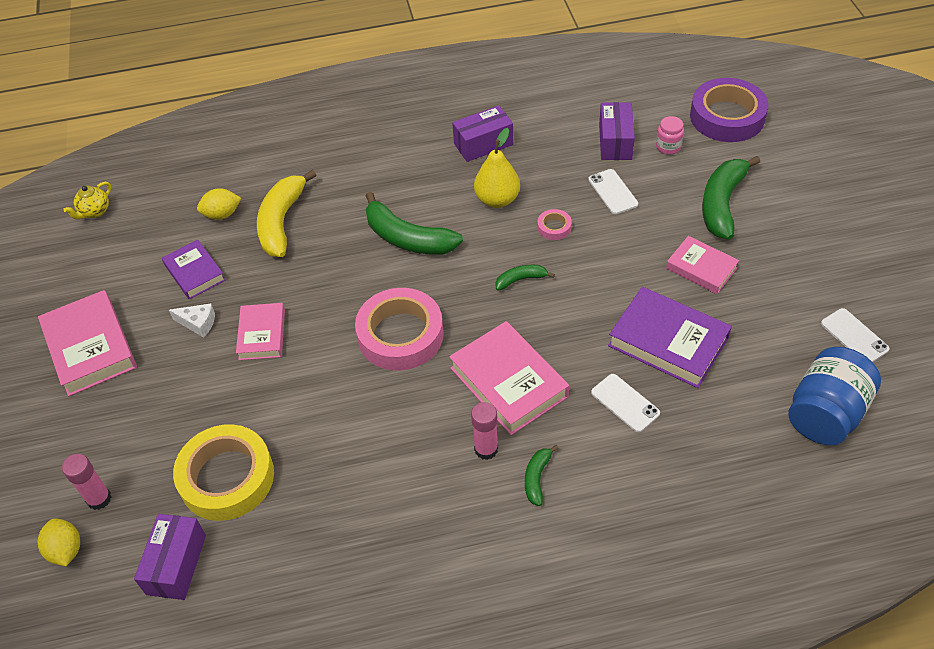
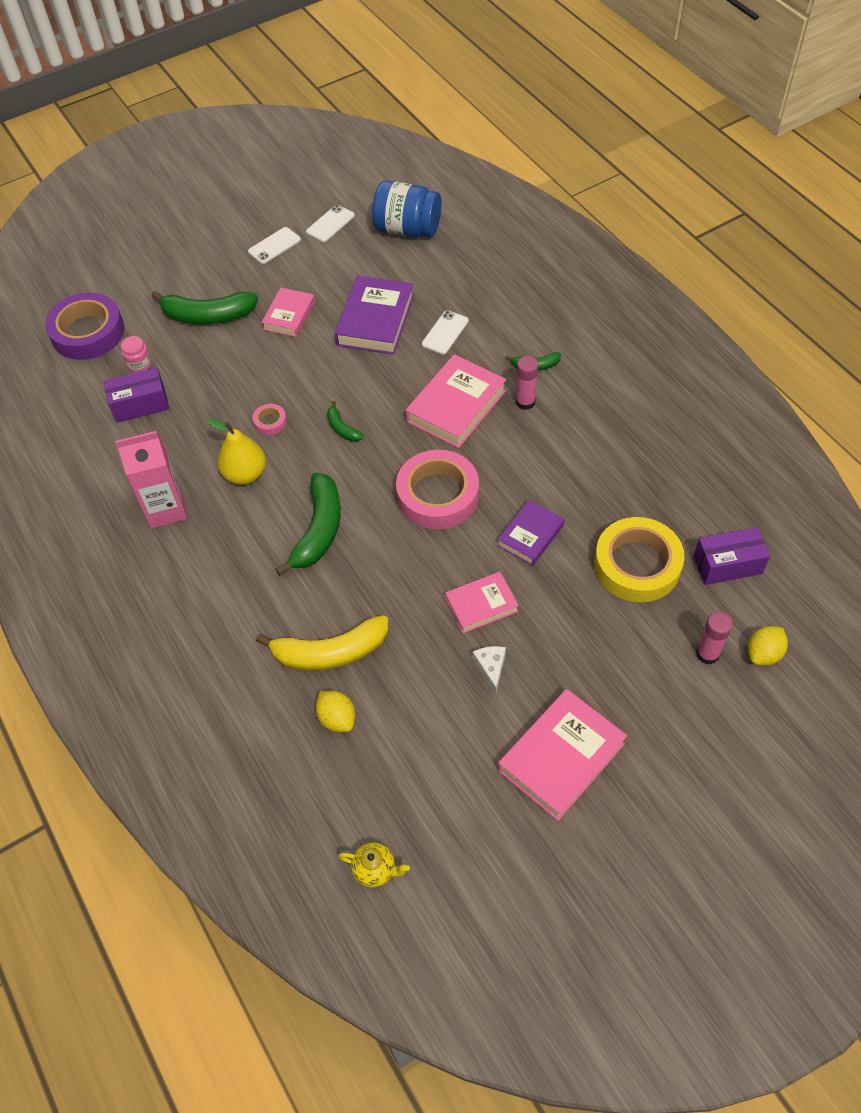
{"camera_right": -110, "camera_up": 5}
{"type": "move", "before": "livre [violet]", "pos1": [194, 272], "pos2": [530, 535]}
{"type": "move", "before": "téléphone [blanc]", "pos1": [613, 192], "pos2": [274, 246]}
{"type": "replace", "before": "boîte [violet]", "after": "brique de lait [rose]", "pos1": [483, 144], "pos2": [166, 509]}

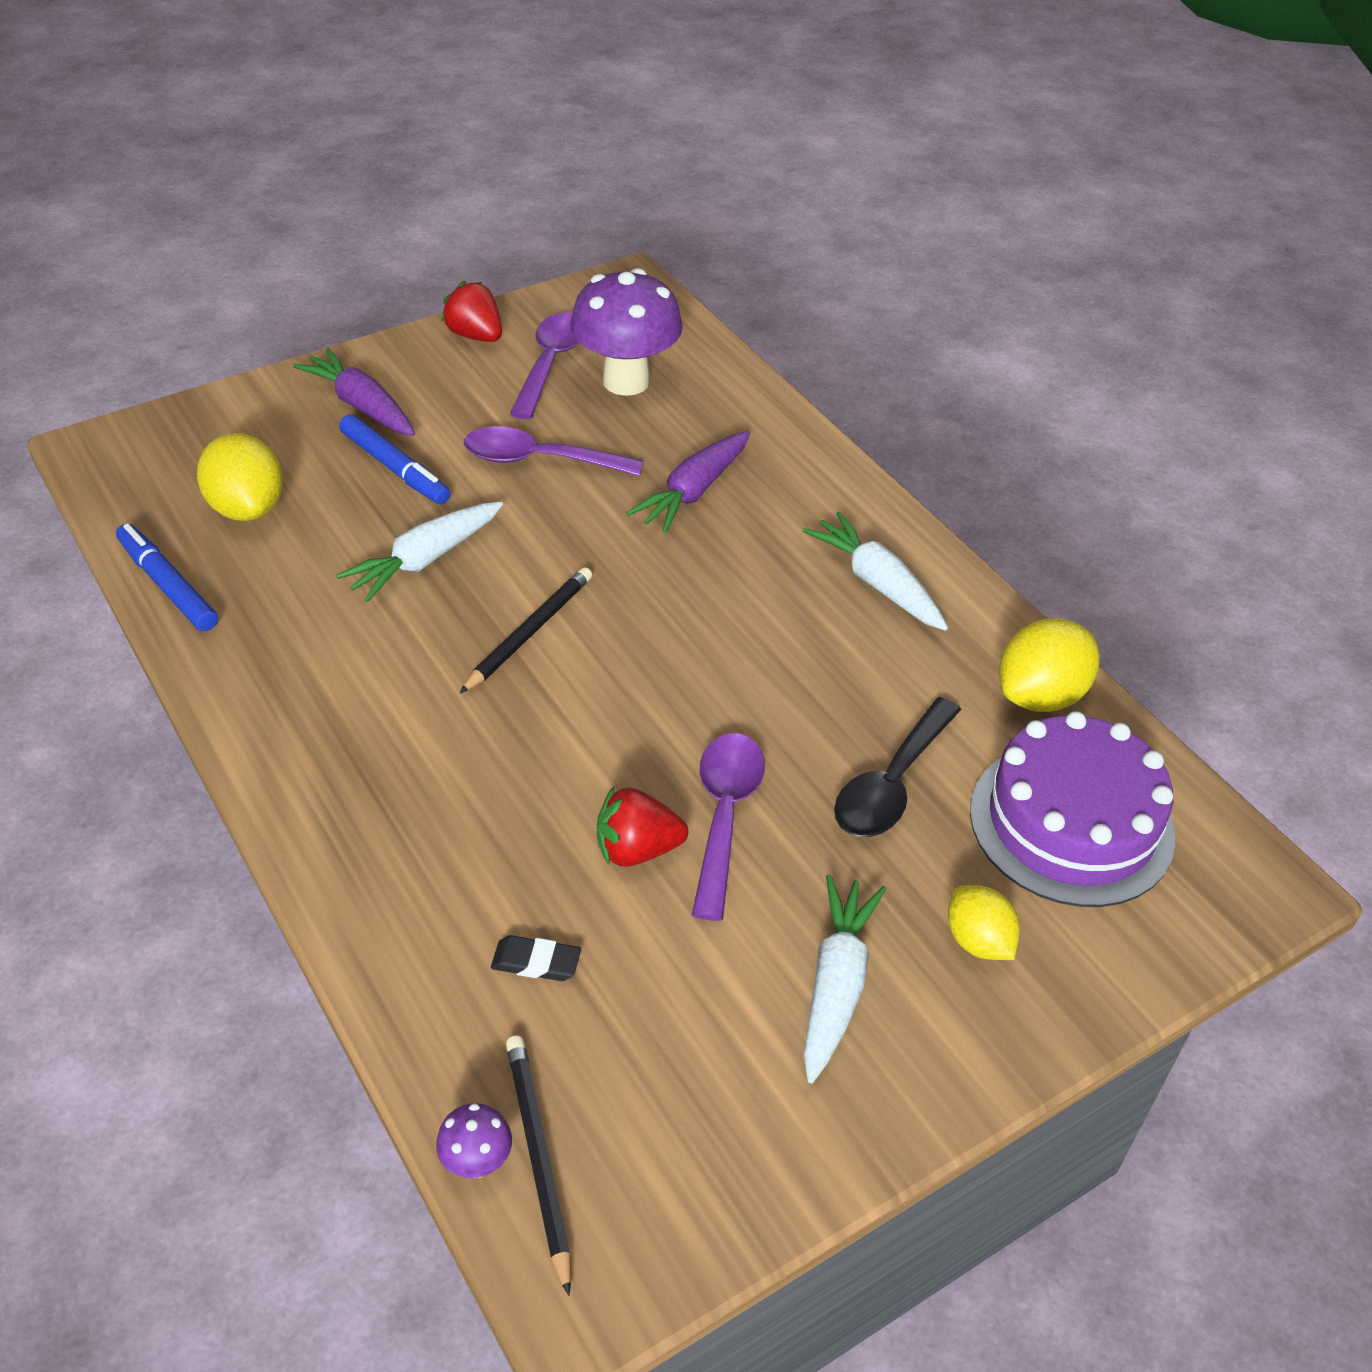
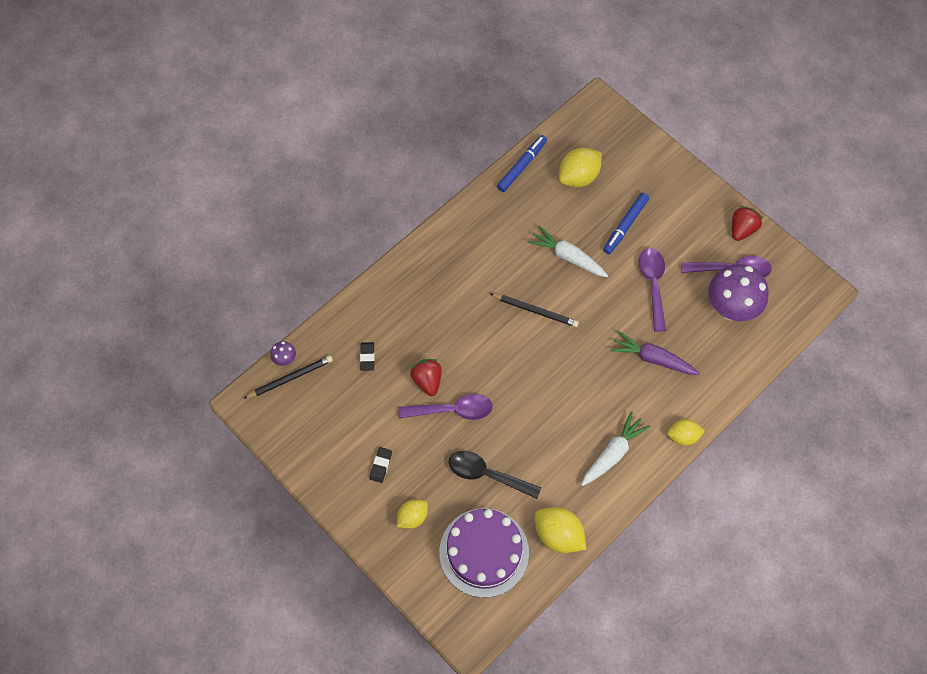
{"camera_right": 80, "camera_up": 20}
{"type": "delete", "before": "carotte [violet]", "pos1": [361, 405]}
{"type": "insert", "after": "citron [jaune]", "pos2": [683, 436]}
{"type": "replace", "before": "carotte [blanc]", "after": "gomme [noir]", "pos1": [836, 983], "pos2": [380, 465]}

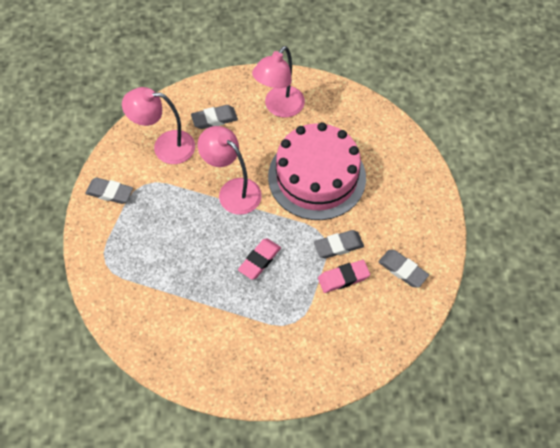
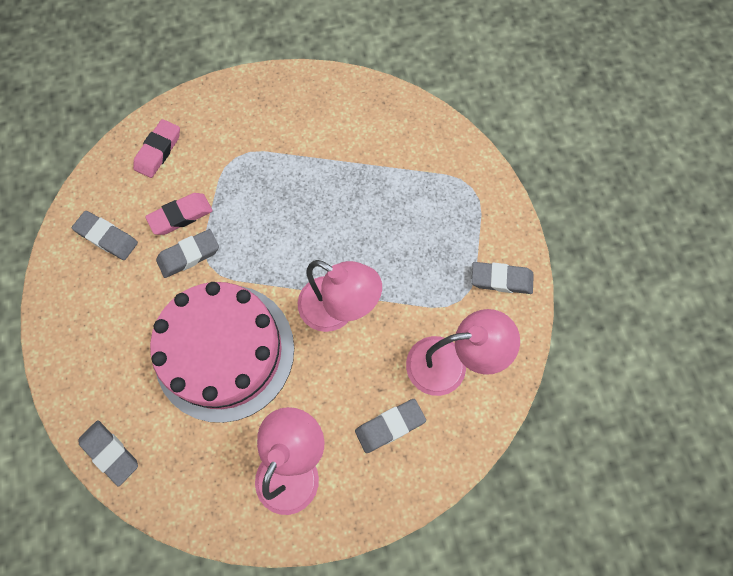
{"camera_right": 170, "camera_up": 10}
{"type": "insert", "after": "gomme [gris]", "pos2": [110, 452]}
{"type": "move", "before": "gomme [rose]", "pos1": [259, 260], "pos2": [158, 151]}

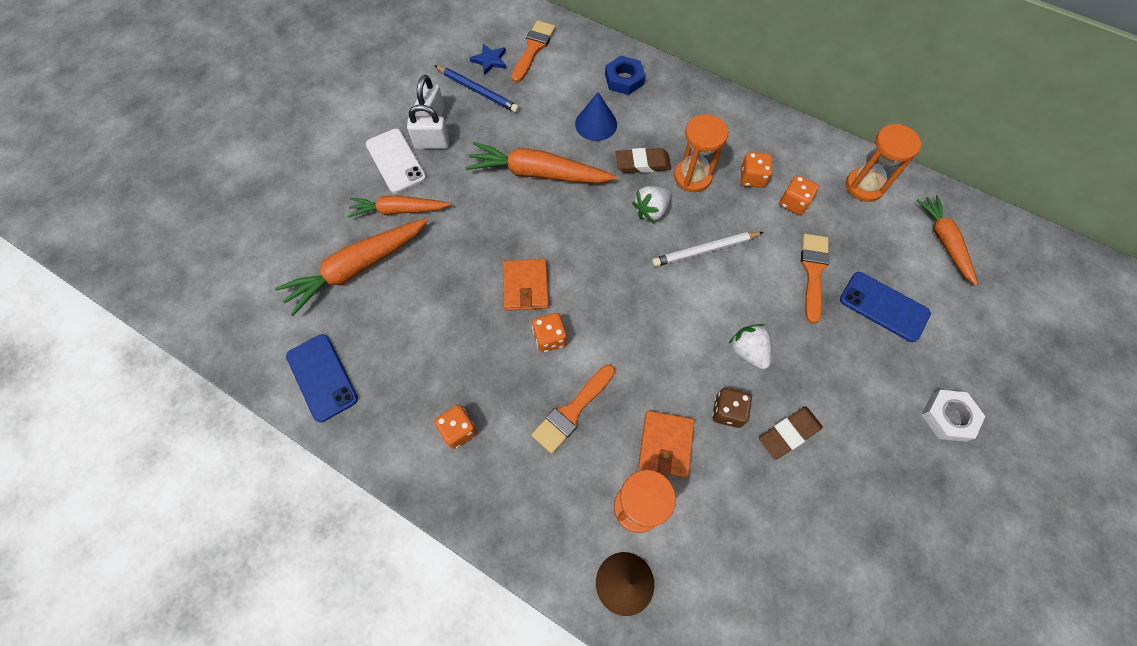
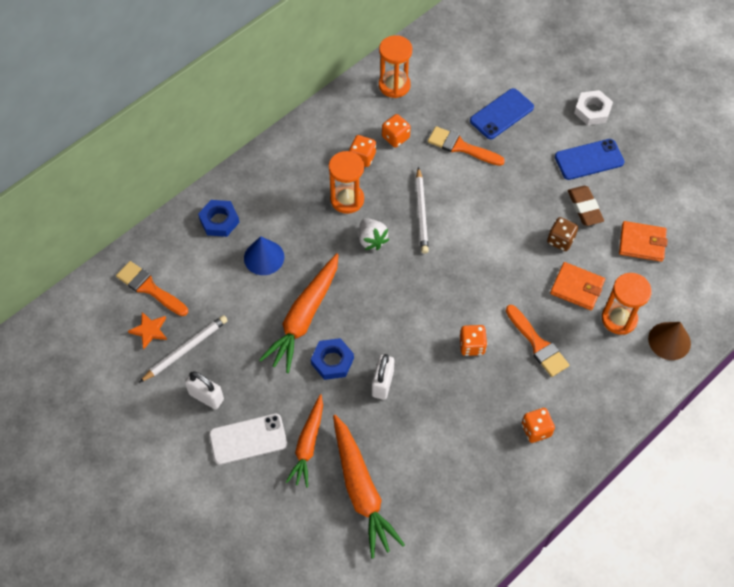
{"camera_right": -75, "camera_up": -5}
{"type": "delete", "before": "gomme [marron]", "pos1": [642, 163]}
{"type": "delete", "before": "fraise [blanc]", "pos1": [748, 351]}
{"type": "delete", "before": "carotte [orange]", "pos1": [944, 241]}
{"type": "insert", "after": "écrou [bleu]", "pos2": [332, 361]}
{"type": "move", "before": "téléphone [bleu]", "pos1": [322, 377], "pos2": [589, 160]}
{"type": "move", "before": "cadenas [blanc]", "pos1": [432, 144], "pos2": [382, 383]}
{"type": "move", "before": "portefeuille [orange]", "pos1": [525, 286], "pos2": [642, 243]}
{"type": "recolor", "before": "crayon [bleu]", "after": "crayon [blanc]", "pos1": [478, 91], "pos2": [185, 349]}
{"type": "recolor", "before": "étoile [bleu]", "after": "étoile [orange]", "pos1": [490, 60], "pos2": [149, 330]}

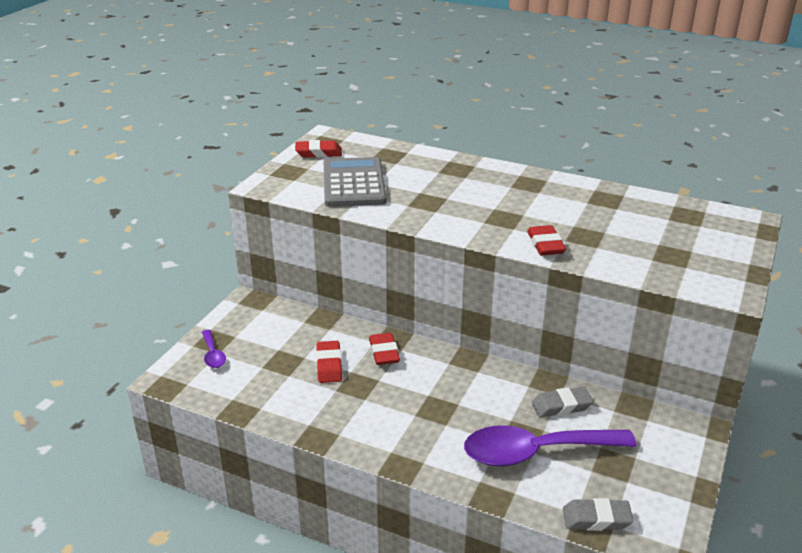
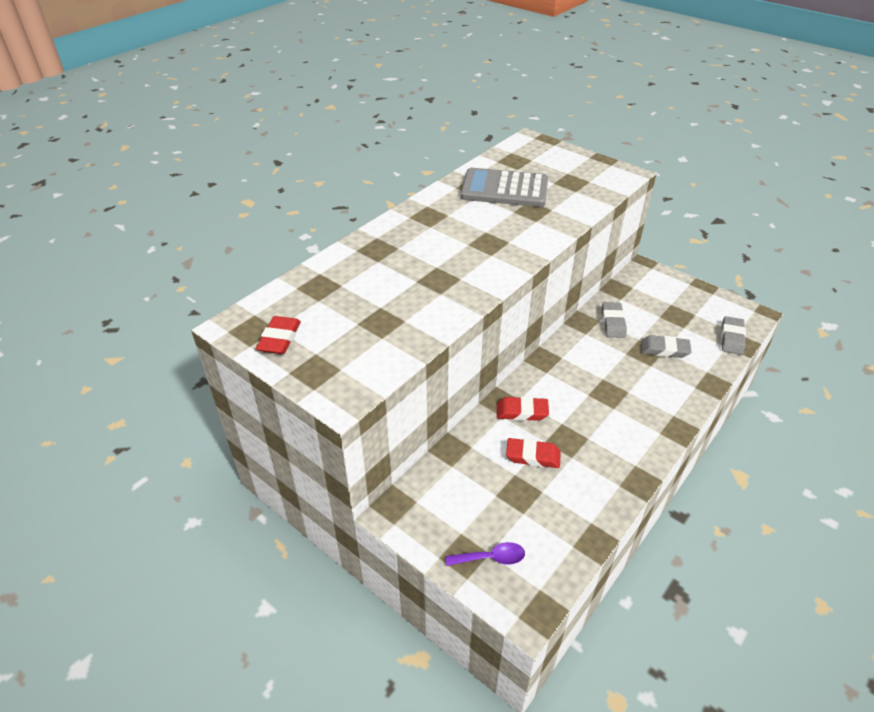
{"camera_right": -75, "camera_up": 10}
{"type": "delete", "before": "gomme [rouge]", "pos1": [545, 245]}
{"type": "move", "before": "calculatrice [gris]", "pos1": [354, 183], "pos2": [504, 189]}
{"type": "replace", "before": "cuillère [violet]", "after": "gomme [gris]", "pos1": [535, 452], "pos2": [664, 350]}

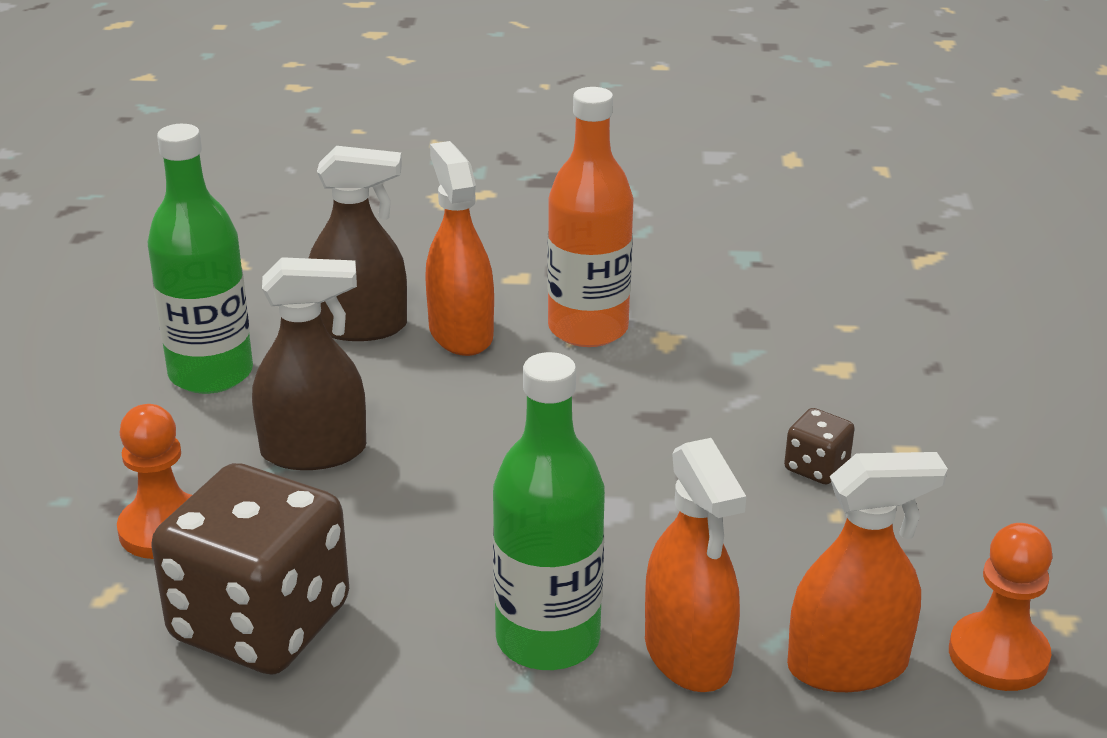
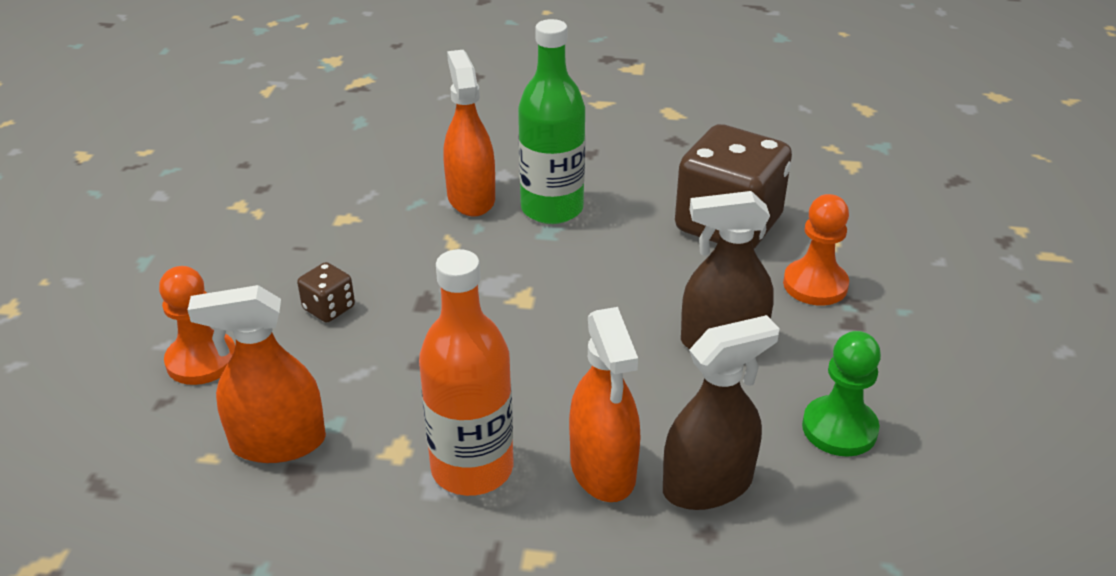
{"camera_right": -175, "camera_up": 5}
{"type": "move", "before": "vaporisateur [orange]", "pos1": [847, 666], "pos2": [278, 442]}
{"type": "move", "before": "pion [orange]", "pos1": [998, 655], "pos2": [202, 360]}
{"type": "replace", "before": "bouteille [vert]", "after": "pion [vert]", "pos1": [211, 373], "pos2": [839, 428]}
{"type": "rotate", "before": "vaporisateur [marron]", "pos1": [360, 326], "pos2": [707, 485], "turn": 150}

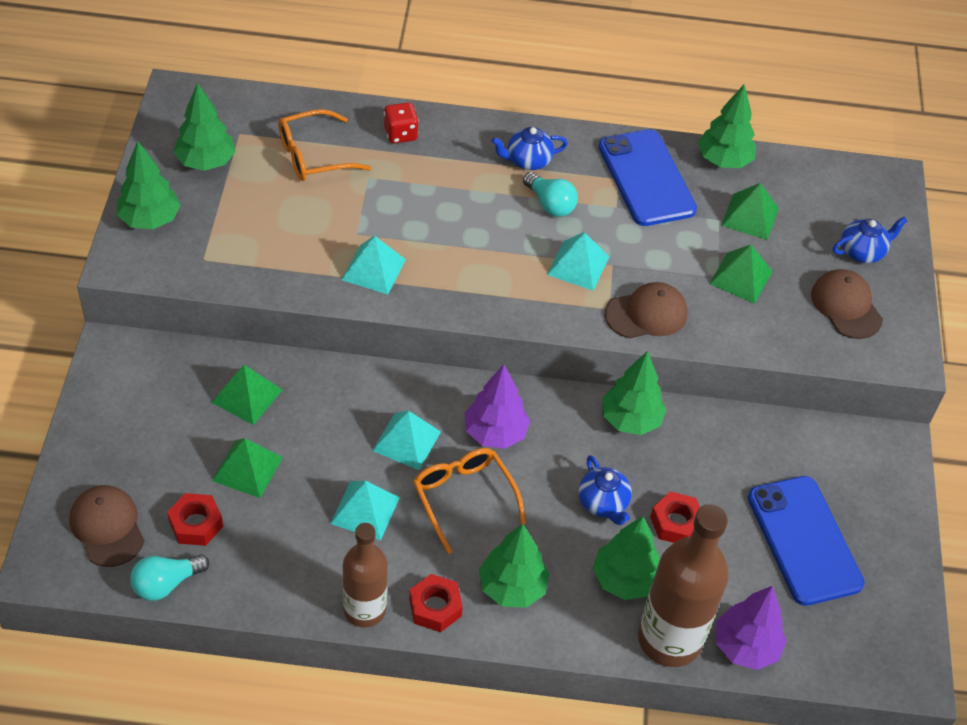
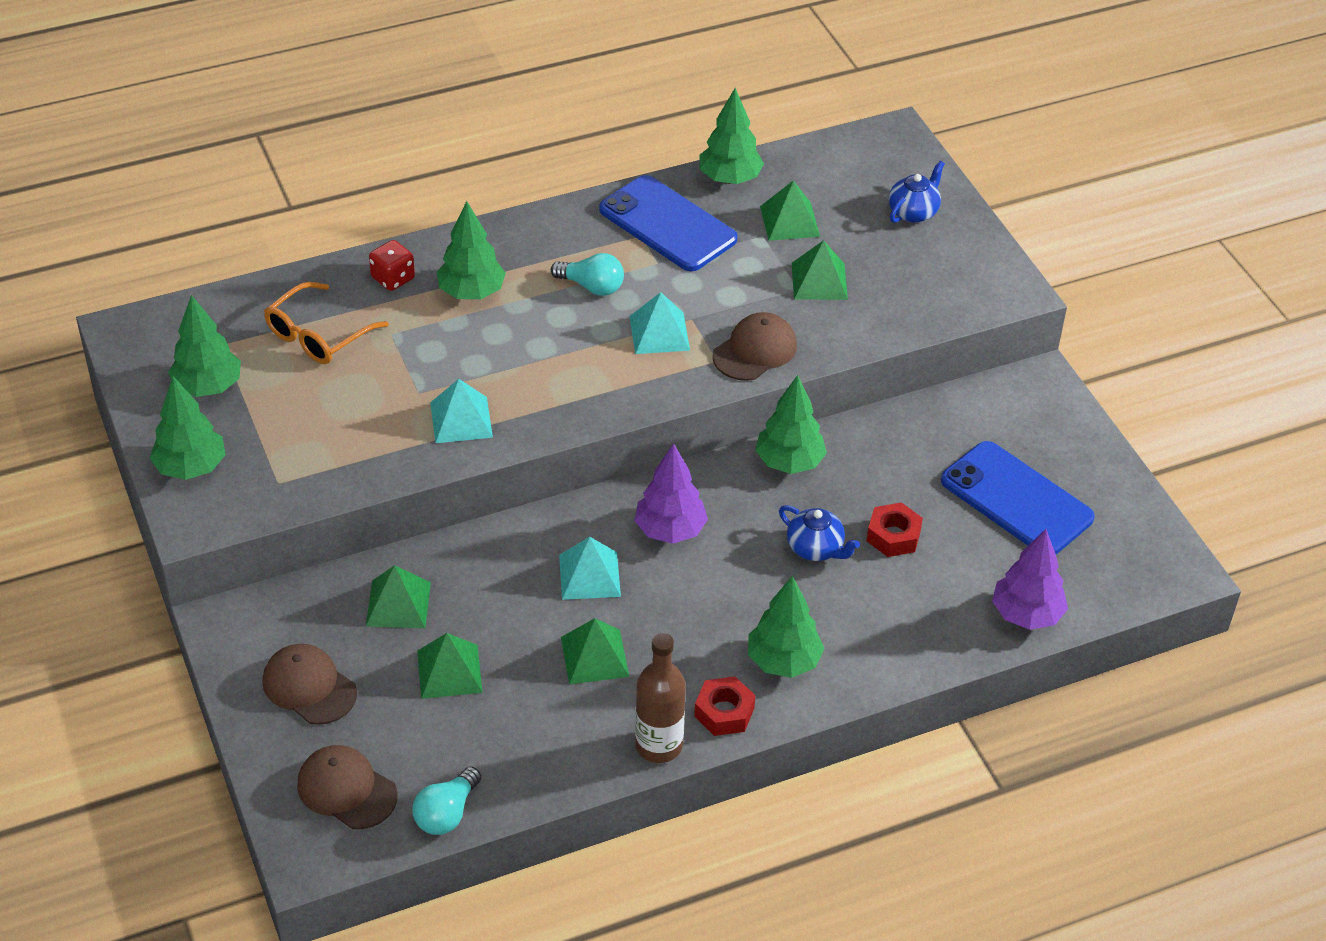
{"camera_right": -25, "camera_up": -5}
{"type": "delete", "before": "écrou [rouge]", "pos1": [196, 524]}
{"type": "delete", "before": "lunettes [orange]", "pos1": [463, 498]}
{"type": "delete", "before": "théière [bleu]", "pos1": [527, 161]}
{"type": "delete", "before": "bouteille [marron]", "pos1": [669, 639]}
{"type": "move", "before": "arbre [vert]", "pos1": [624, 579], "pos2": [471, 292]}
{"type": "move", "before": "casquette [marron]", "pos1": [846, 306], "pos2": [309, 687]}
{"type": "recolor", "before": "pyramide [turquoise]", "after": "pyramide [vert]", "pos1": [365, 510], "pos2": [594, 656]}

